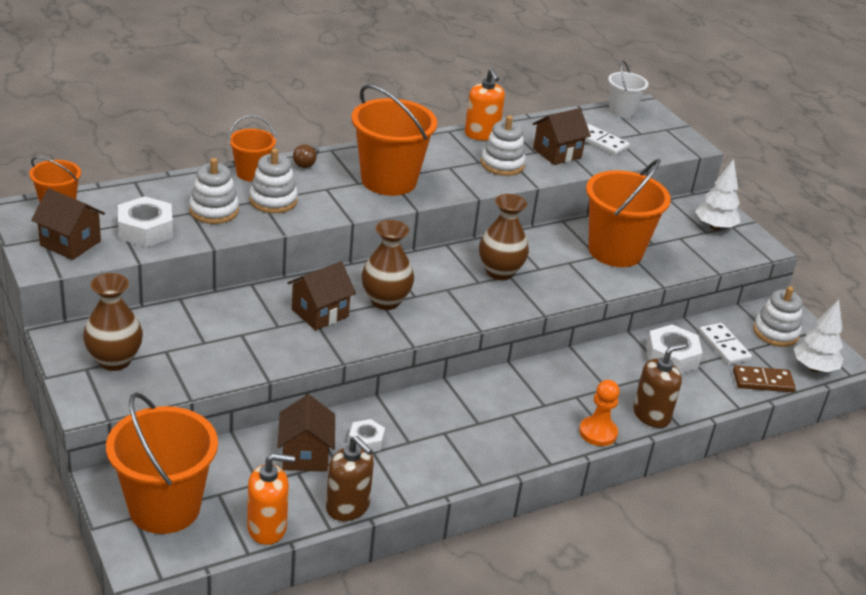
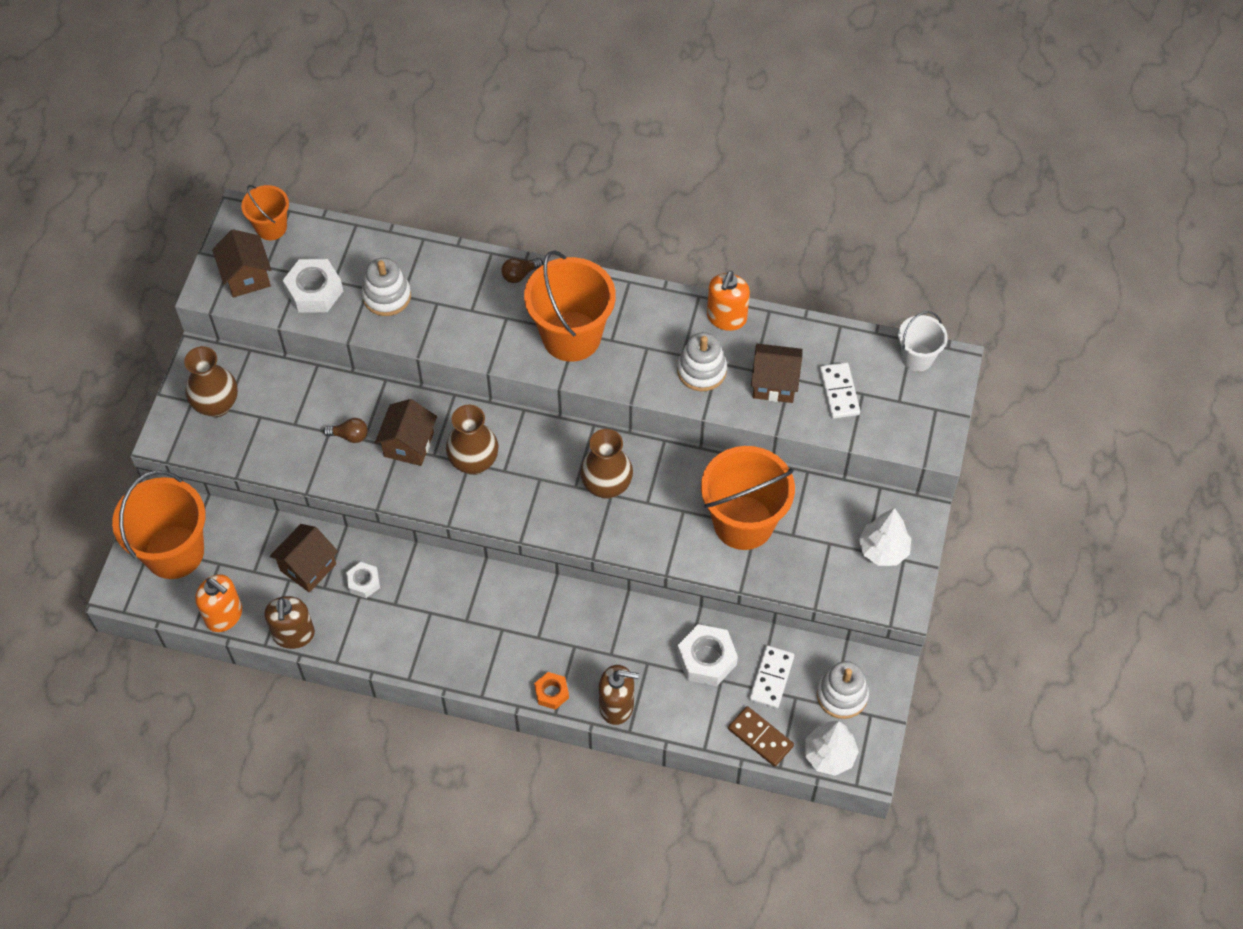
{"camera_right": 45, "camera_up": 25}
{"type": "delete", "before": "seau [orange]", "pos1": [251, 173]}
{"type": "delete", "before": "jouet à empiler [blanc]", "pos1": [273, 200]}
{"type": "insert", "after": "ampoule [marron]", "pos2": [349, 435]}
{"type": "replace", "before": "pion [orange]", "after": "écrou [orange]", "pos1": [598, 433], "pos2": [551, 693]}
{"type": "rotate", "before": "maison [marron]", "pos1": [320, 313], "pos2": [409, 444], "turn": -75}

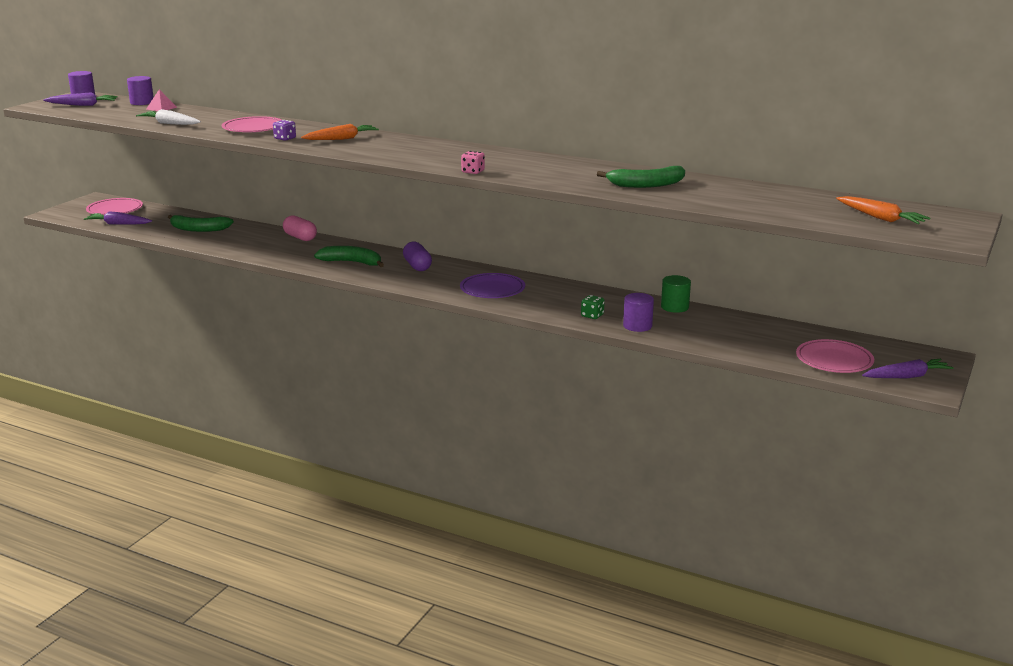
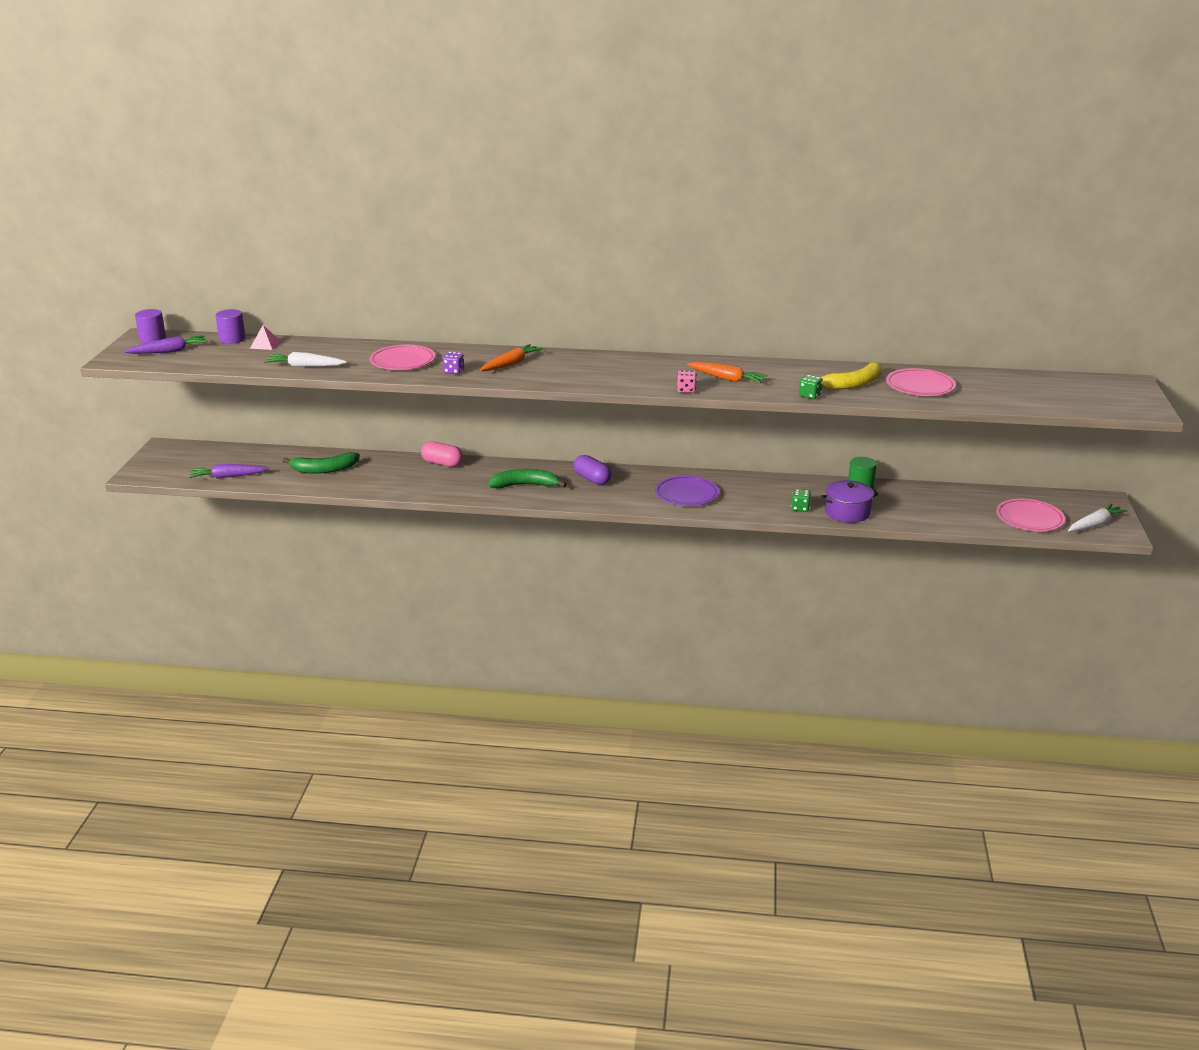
{"camera_right": -20, "camera_up": 5}
{"type": "insert", "after": "dé [vert]", "pos2": [809, 395]}
{"type": "move", "before": "assiette [rose]", "pos1": [115, 210], "pos2": [920, 386]}
{"type": "move", "before": "carotte [orange]", "pos1": [880, 218], "pos2": [726, 379]}
{"type": "replace", "before": "cylindre [violet]", "after": "marmite [violet]", "pos1": [637, 326], "pos2": [847, 512]}
{"type": "recolor", "before": "banane [vert]", "after": "banane [jaune]", "pos1": [646, 185], "pos2": [853, 384]}
{"type": "recolor", "before": "carotte [violet]", "after": "carotte [blanc]", "pos1": [907, 376], "pos2": [1095, 524]}

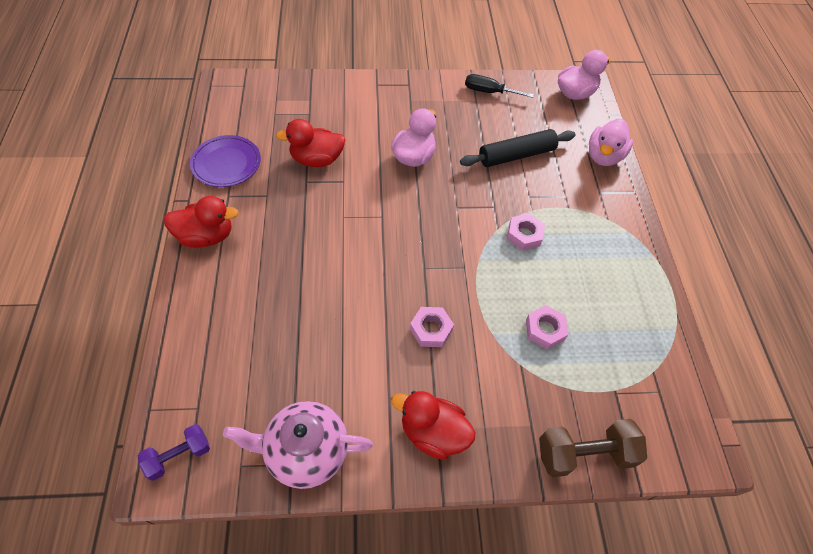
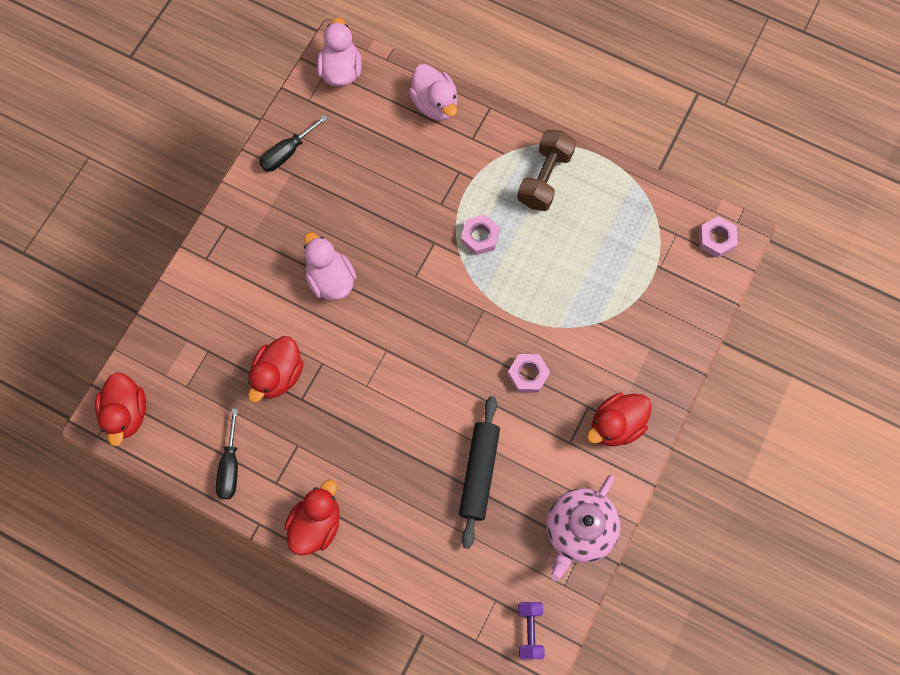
{"camera_right": -55, "camera_up": 15}
{"type": "insert", "after": "canard [rouge]", "pos2": [127, 413]}
{"type": "move", "before": "rouleau à pâtisserie [noir]", "pos1": [516, 155], "pos2": [479, 473]}
{"type": "move", "before": "écrou [rose]", "pos1": [545, 329], "pos2": [716, 239]}
{"type": "move", "before": "haltère [marron]", "pos1": [584, 454], "pos2": [545, 178]}
{"type": "replace", "before": "assiette [violet]", "after": "tournevis [noir]", "pos1": [226, 163], "pos2": [230, 467]}

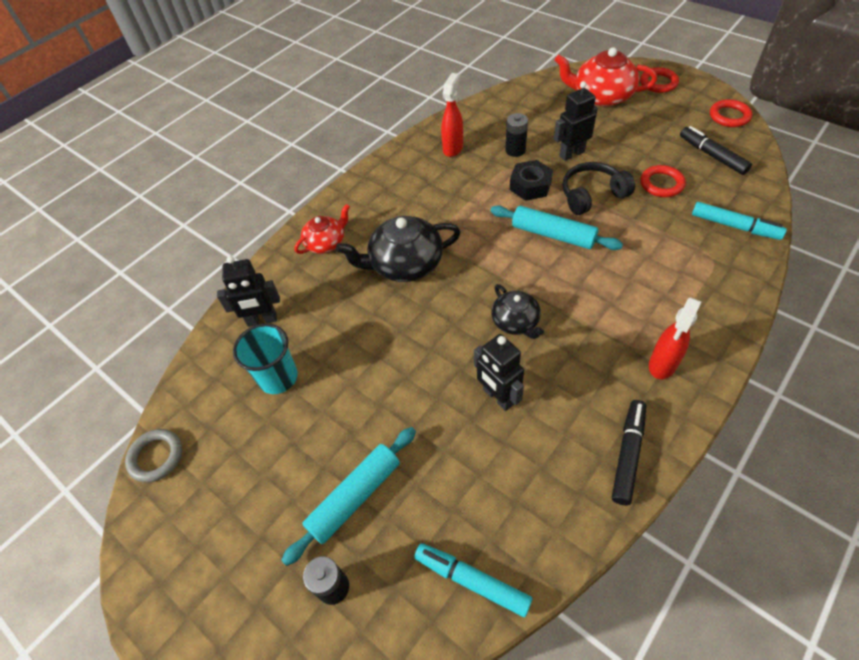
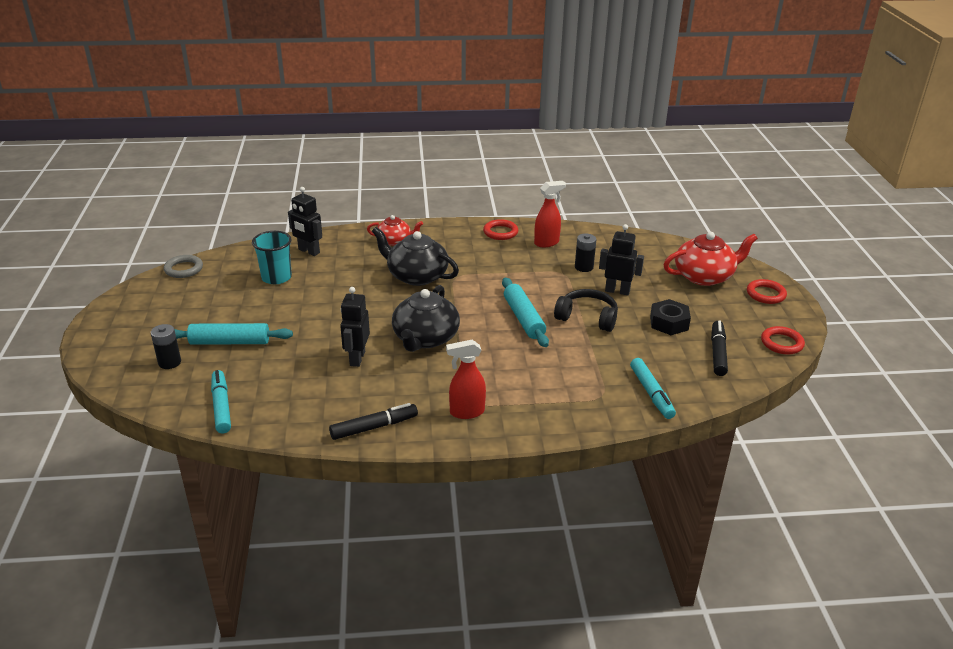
{"camera_right": 40, "camera_up": -20}
{"type": "move", "before": "écrou [noir]", "pos1": [530, 186], "pos2": [669, 323]}
{"type": "move", "before": "anneau [rouge]", "pos1": [661, 184], "pos2": [500, 232]}
{"type": "rotate", "before": "théière [rouge]", "pos1": [601, 96], "pos2": [704, 276], "turn": 105}
{"type": "resize", "before": "théière [noir]", "pos1": [516, 322], "pos2": [425, 338], "scale": 1.67}

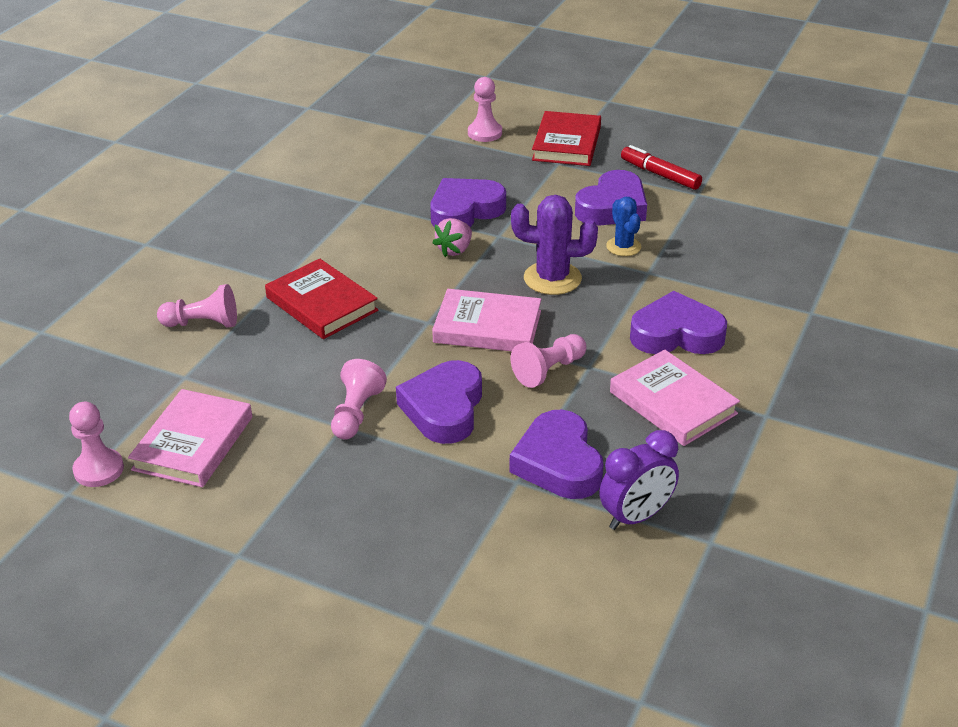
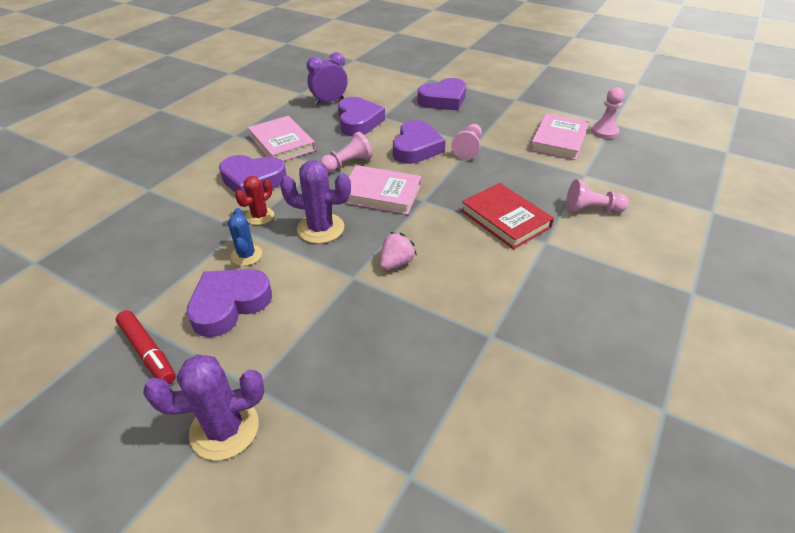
{"camera_right": -175, "camera_up": 5}
{"type": "delete", "before": "pion [rose]", "pos1": [485, 133]}
{"type": "insert", "after": "cactus [rouge]", "pos2": [260, 216]}
{"type": "move", "before": "cœur [violet]", "pos1": [465, 211], "pos2": [443, 100]}
{"type": "replace", "before": "livre [rouge]", "after": "cactus [violet]", "pos1": [566, 143], "pos2": [224, 429]}

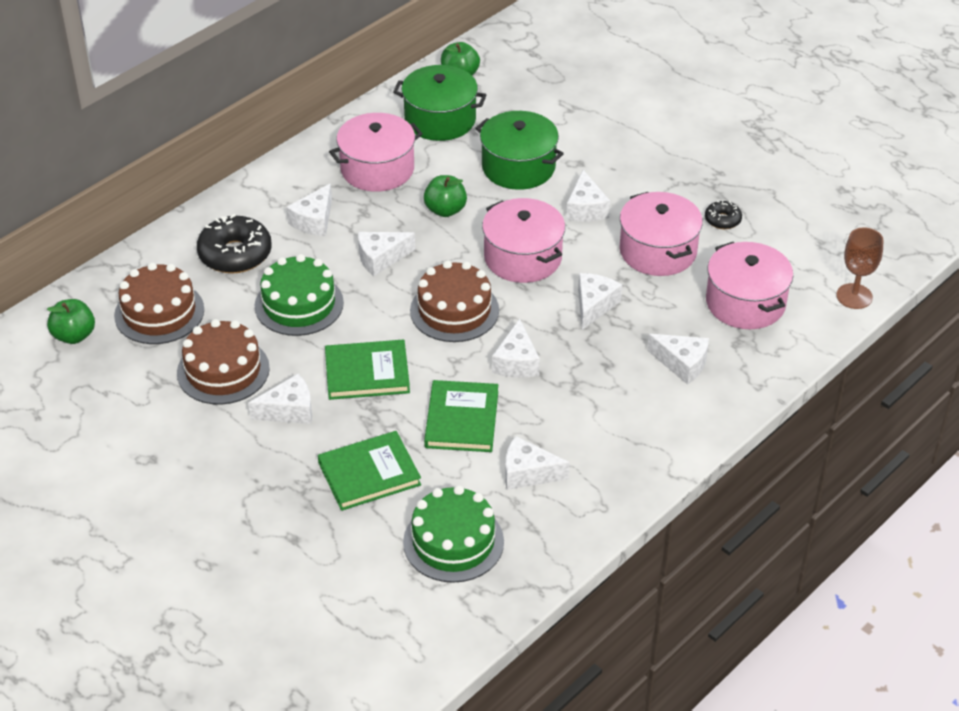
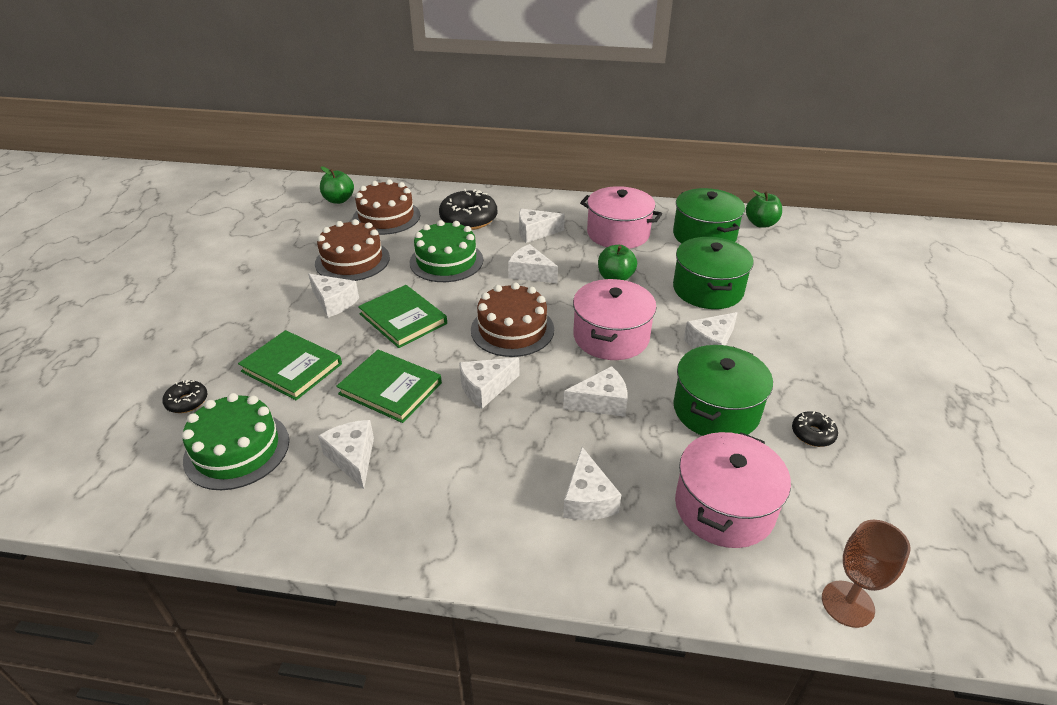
{"camera_right": 55, "camera_up": -5}
{"type": "insert", "after": "beignet [noir]", "pos2": [187, 402]}
{"type": "recolor", "before": "marmite [rose]", "after": "marmite [vert]", "pos1": [658, 251], "pos2": [716, 410]}
{"type": "rotate", "before": "livre [vert]", "pos1": [461, 419], "pos2": [390, 388], "turn": 60}

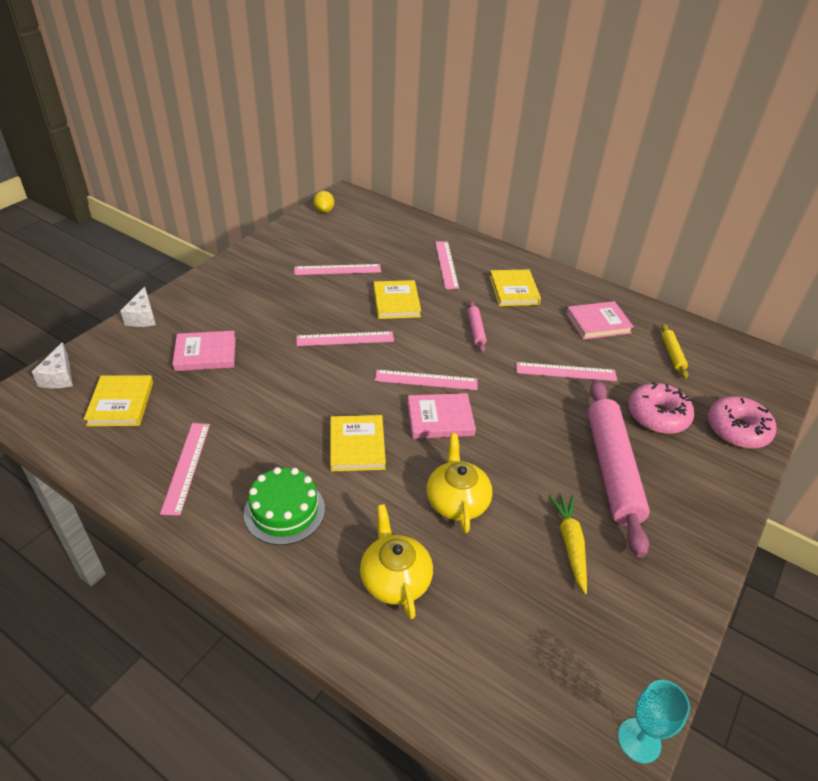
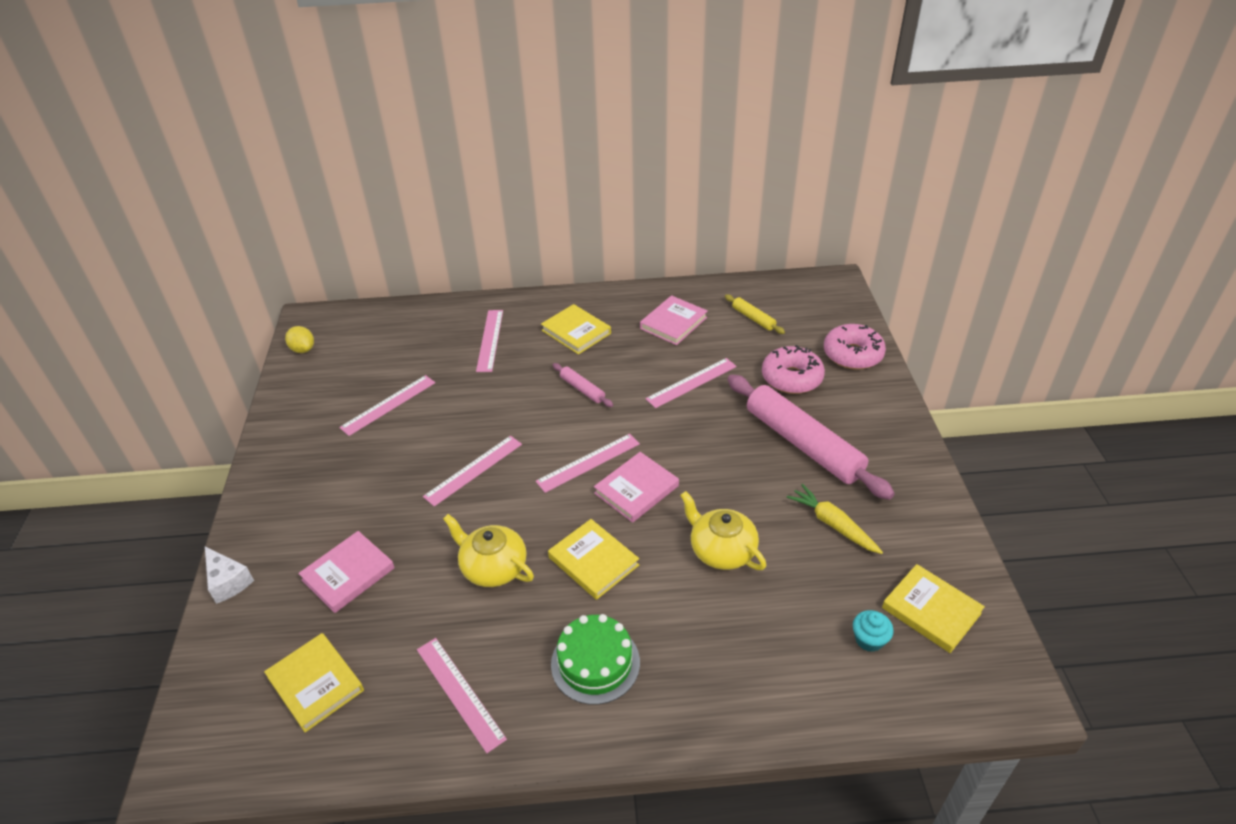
{"camera_right": -35, "camera_up": 0}
{"type": "delete", "before": "fromage [blanc]", "pos1": [59, 377]}
{"type": "delete", "before": "verre à pied [turquoise]", "pos1": [639, 740]}
{"type": "insert", "after": "muffin [turquoise]", "pos2": [869, 639]}
{"type": "move", "before": "théière [jaune]", "pos1": [395, 578], "pos2": [493, 567]}
{"type": "move", "before": "livre [jaune]", "pos1": [396, 302], "pos2": [931, 610]}
{"type": "rotate", "before": "règle [rose]", "pos1": [446, 264], "pos2": [490, 340], "turn": 45}

